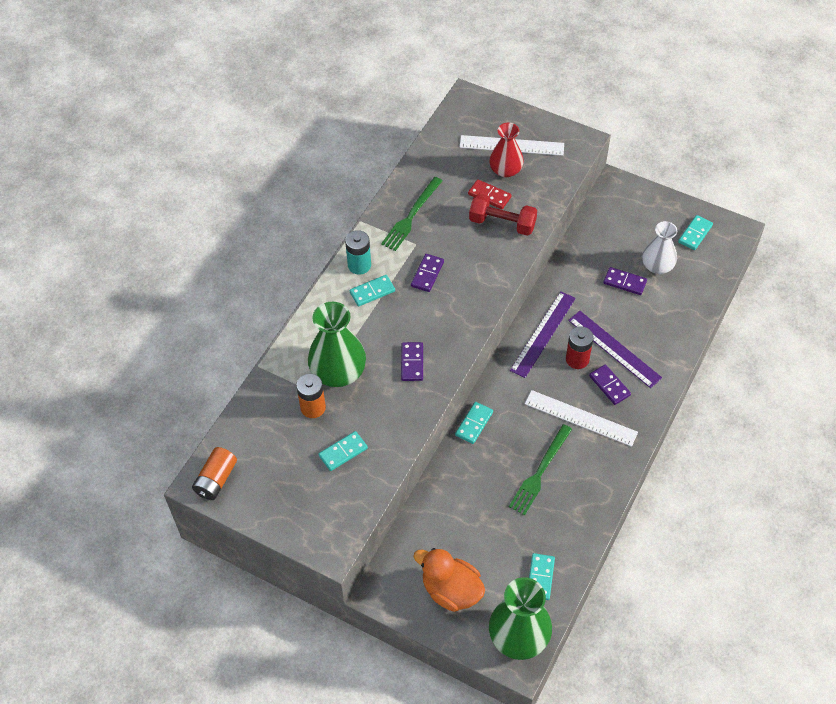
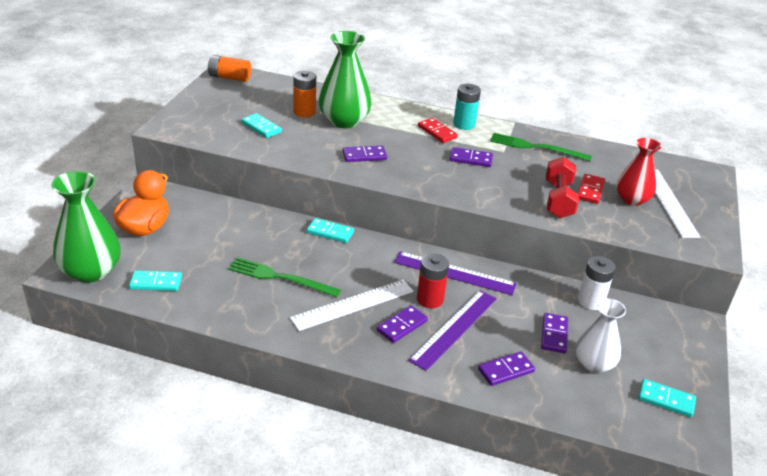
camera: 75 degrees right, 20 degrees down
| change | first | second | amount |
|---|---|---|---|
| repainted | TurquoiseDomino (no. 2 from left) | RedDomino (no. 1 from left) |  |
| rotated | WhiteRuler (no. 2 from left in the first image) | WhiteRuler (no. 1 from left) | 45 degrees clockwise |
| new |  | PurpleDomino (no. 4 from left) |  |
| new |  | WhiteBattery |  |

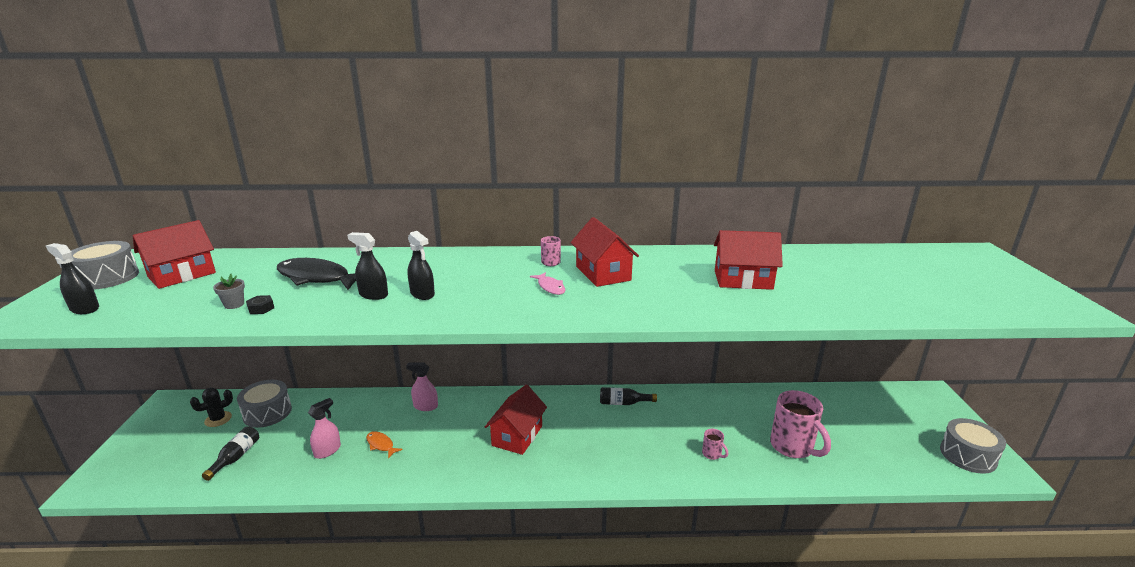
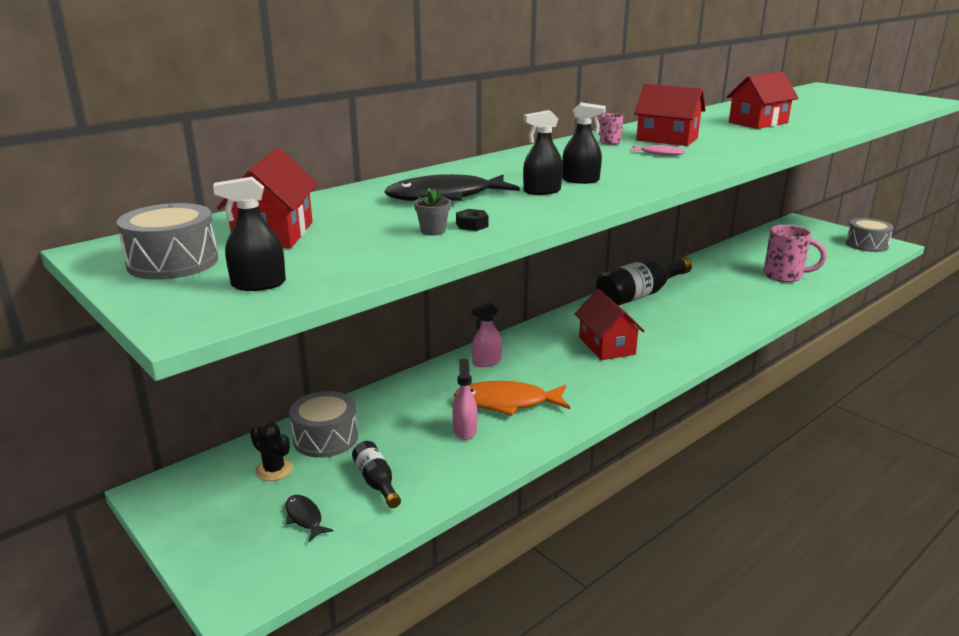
camera: 40 degrees left, 0 degrees up
| change | first | second | amount |
|---|---|---|---|
| rotated | BlackCactus |  | 60 degrees counterclockwise |
| scaled | OrangeFish |  | x2.02 |
| scaled | BlackBottle (no. 2 from left) |  | x2.01 |
| gone | PinkMug (no. 2 from left) |  |  |
| new |  | BlackFish (no. 1 from left) |  |

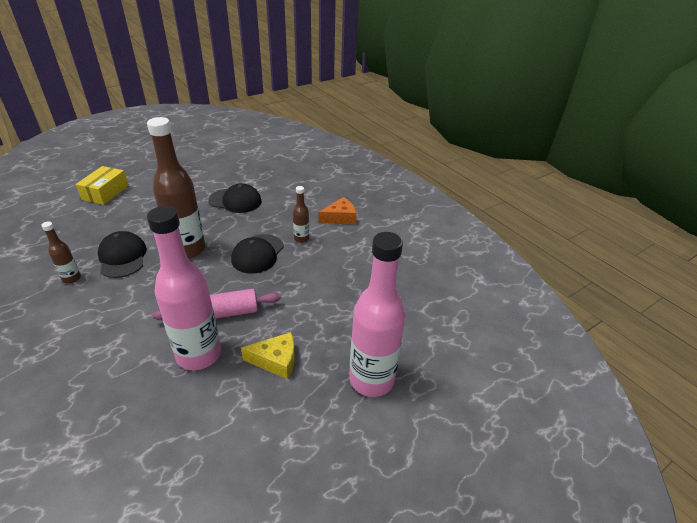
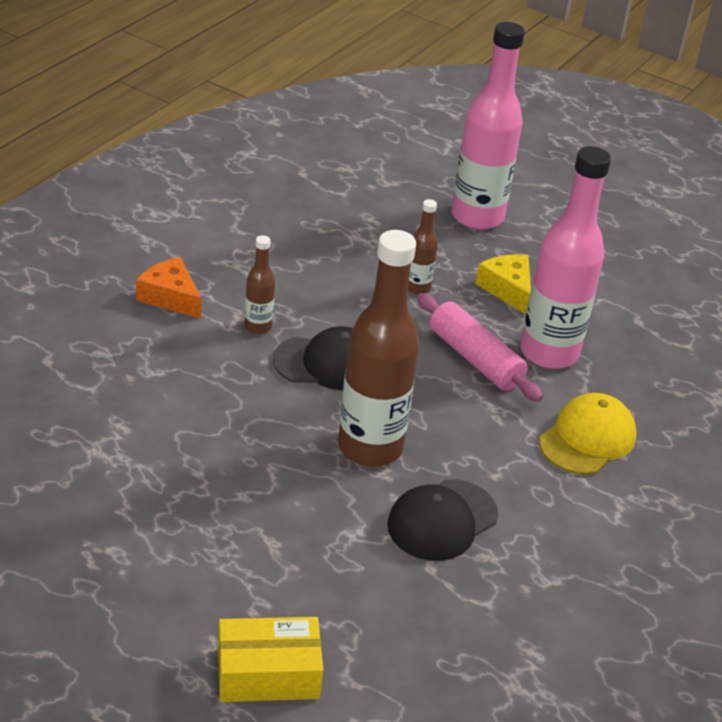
camera: 115 degrees left, 0 degrees up
| change | first | second | amount |
|---|---|---|---|
| shifted | BrownBottle (no. 1 from left in the first image) | BrownBottle (no. 3 from left) |  |
| gone | BlackCap (no. 2 from left) |  |  |
| new |  | YellowCap |  |

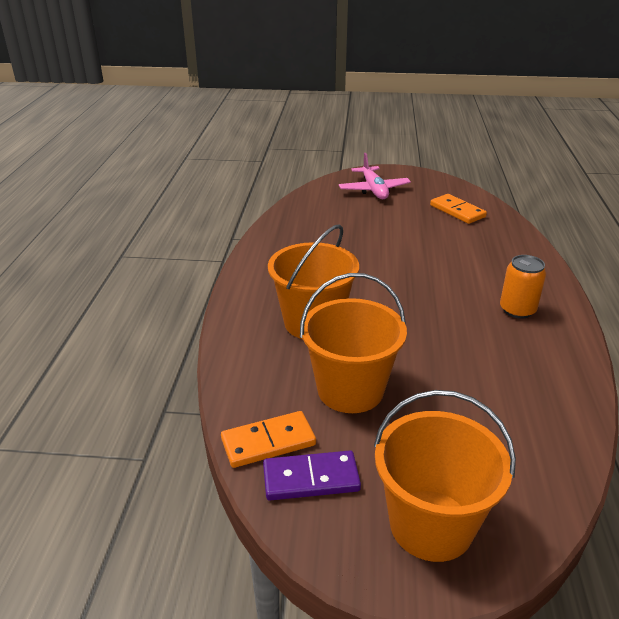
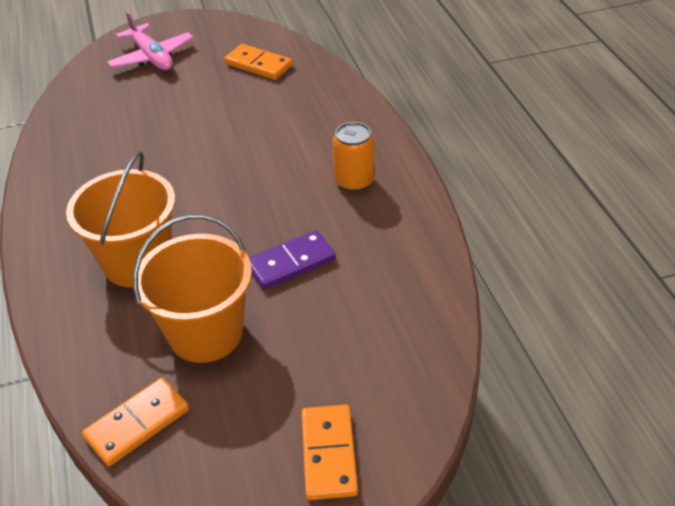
camera: 20 degrees left, 10 degrees up
| change | first | second | amount |
|---|---|---|---|
| shifted | PurpleDomino |  |  |
| swapped | OrangeBucket (no. 3 from left) | OrangeDomino (no. 3 from left) |  |

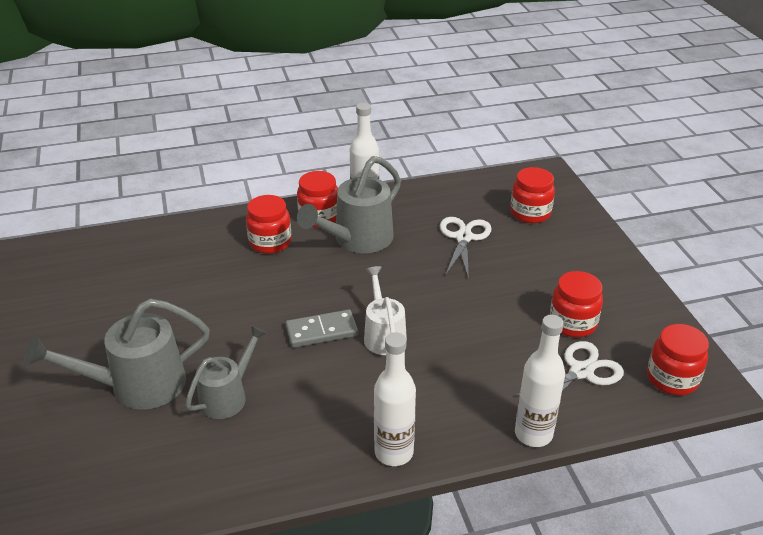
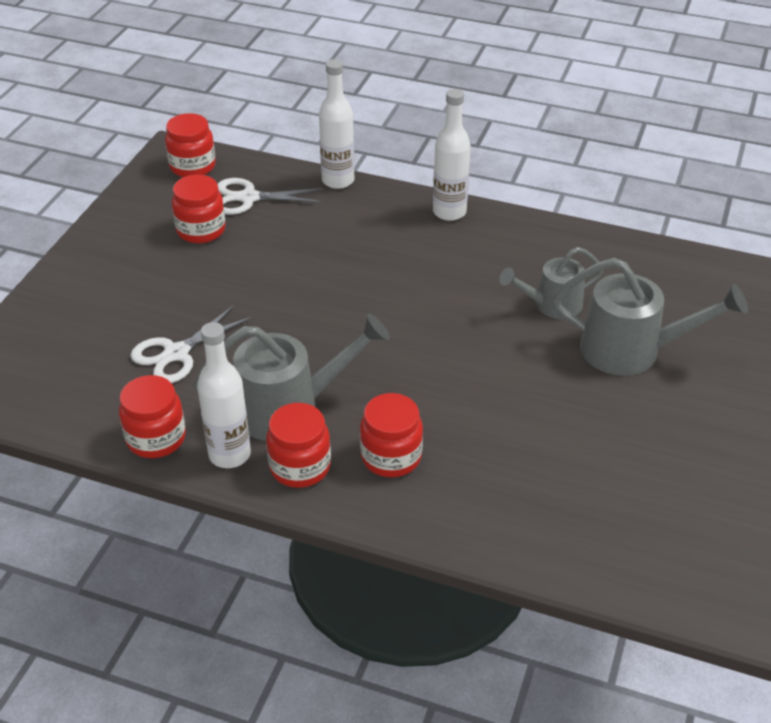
camera: 145 degrees left, 5 degrees up
| change | first | second | amount |
|---|---|---|---|
| gone | GreyDomino |  |  |
| gone | WhiteWateringCan |  |  |
| shifted | RedJar (no. 3 from left in the first image) | RedJar (no. 1 from left) |  |

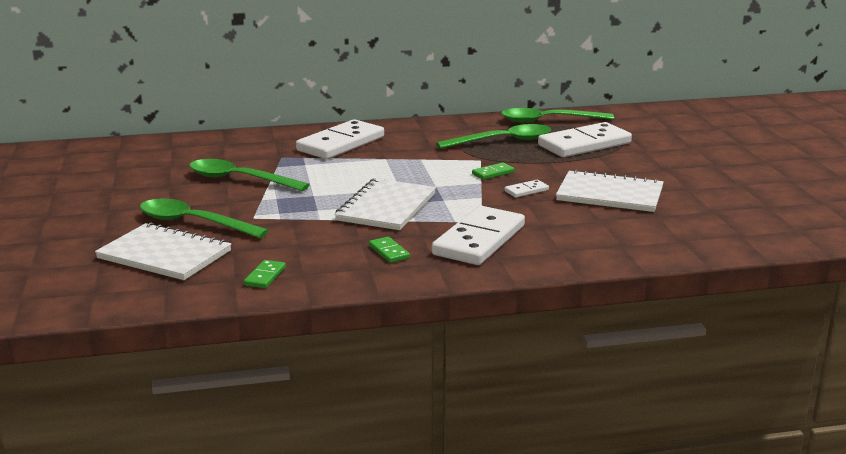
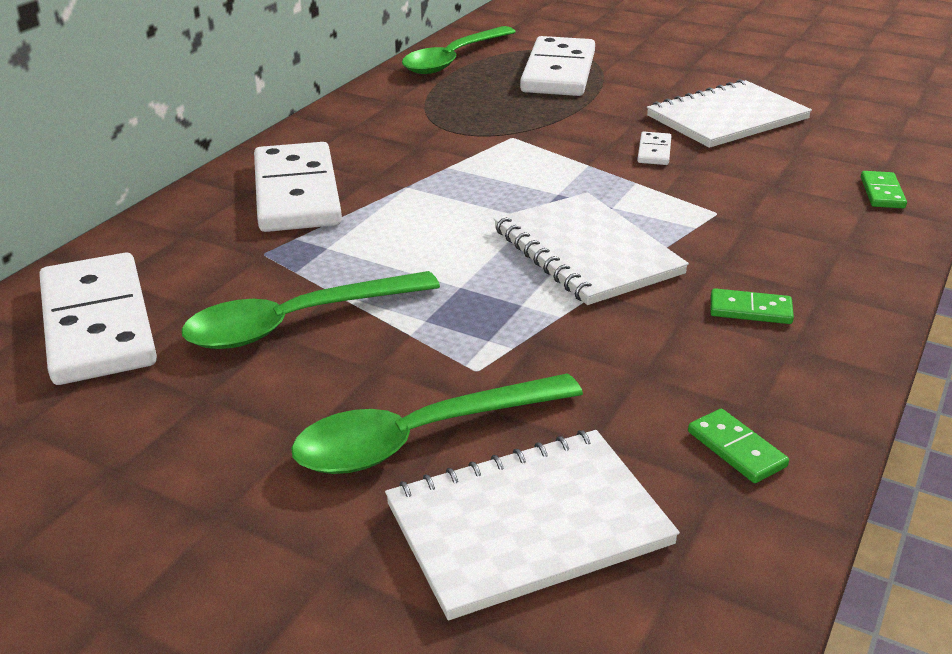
camera: 50 degrees left, 10 degrees up
| change | first | second | amount |
|---|---|---|---|
| shifted | WhiteDomino (no. 2 from left in the first image) | WhiteDomino (no. 1 from left) |  |
| gone | GreenSpoon (no. 3 from left) |  |  |
| shifted | GreenDomino (no. 3 from left) |  |  |

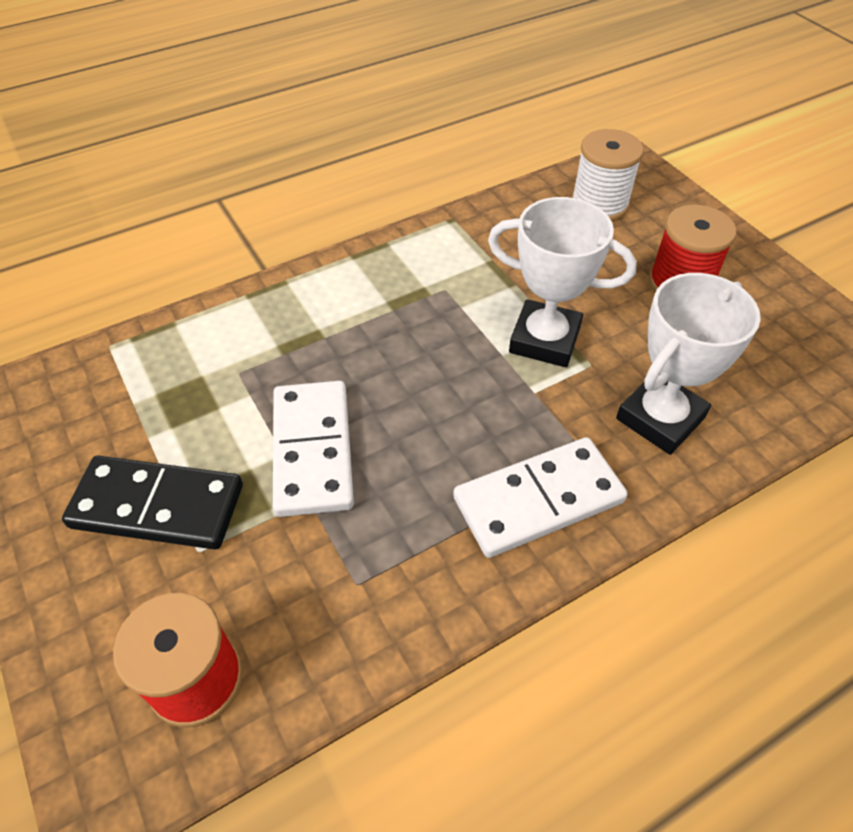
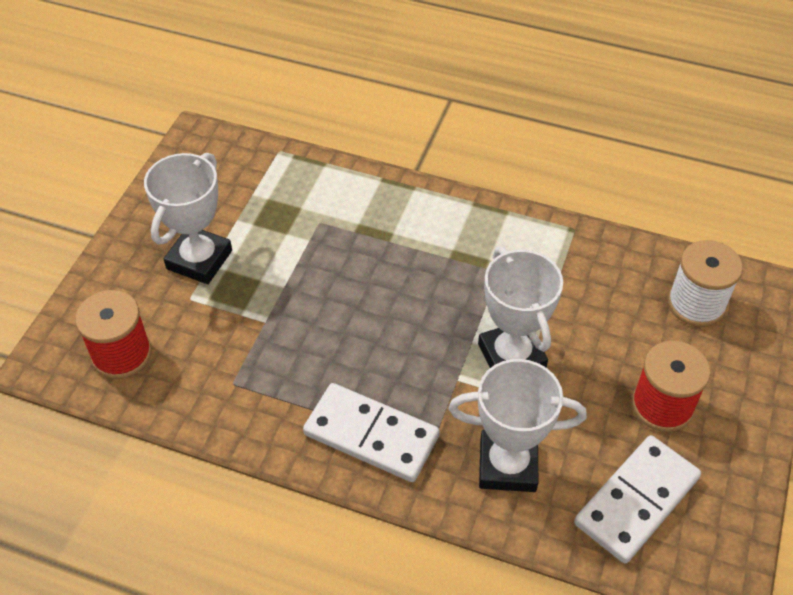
camera: 50 degrees right, 0 degrees up
| change | first | second | amount |
|---|---|---|---|
| swapped | BlackDomino | WhiteTrophy (no. 1 from left) |  |
| shifted | WhiteDomino (no. 1 from left in the first image) | WhiteDomino (no. 2 from left) |  |

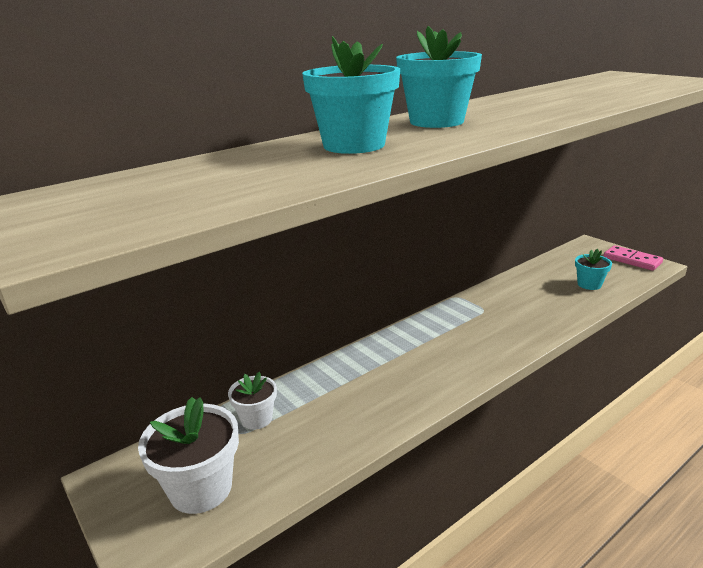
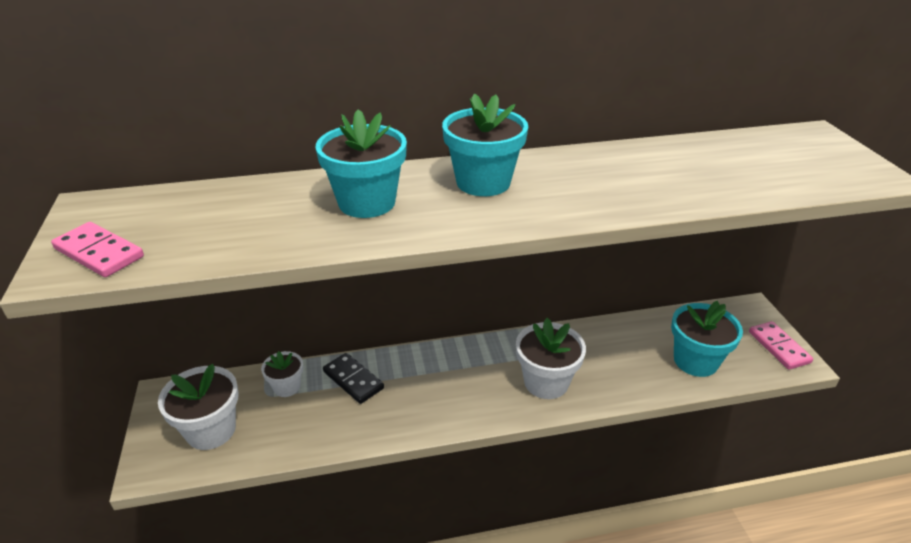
camera: 25 degrees right, 10 degrees up
| change | first | second | amount |
|---|---|---|---|
| scaled | TurquoiseFlowerPot (no. 3 from left) |  | x1.69 |
| new |  | PinkDomino (no. 1 from left) |  |
| new |  | BlackDomino |  |
| new |  | WhiteFlowerPot (no. 3 from left) |  |

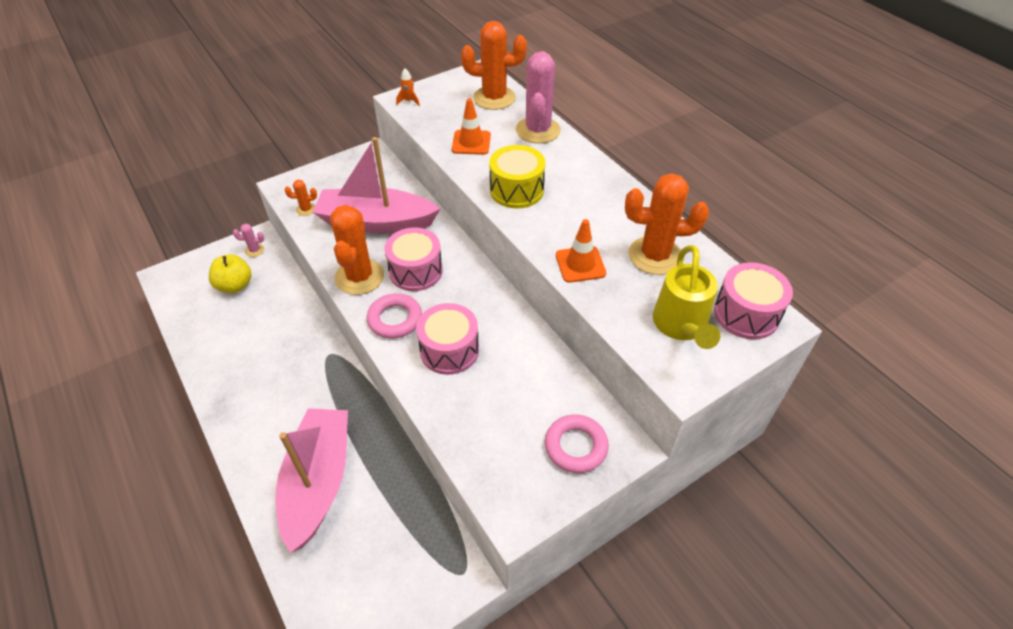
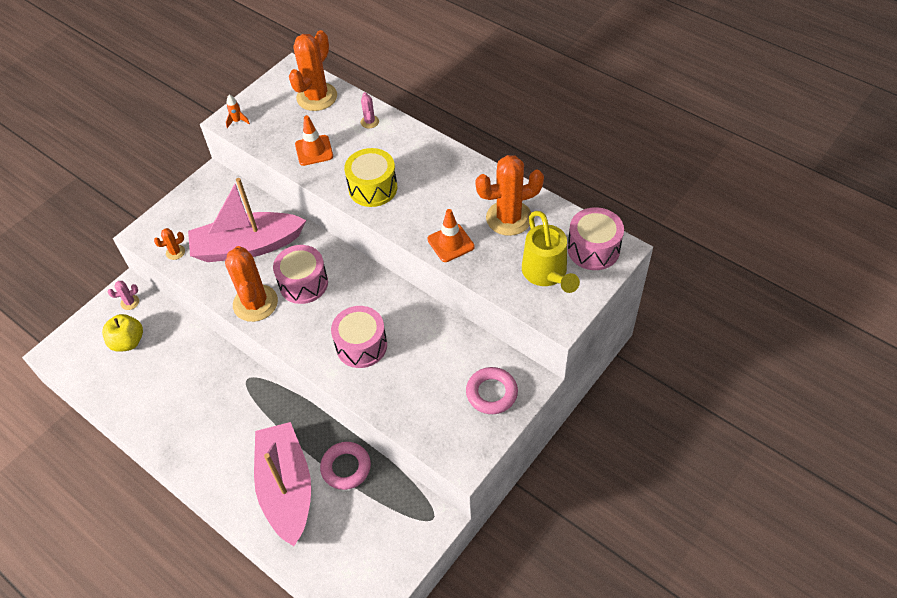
camera: 15 degrees left, 5 degrees up
| change | first | second | amount |
|---|---|---|---|
| shifted | PinkRing (no. 1 from left) |  |  |
| rotated | OrangeCactus (no. 3 from left) |  | 45 degrees counterclockwise |
| scaled | PinkCactus (no. 2 from left) |  | x0.44 |

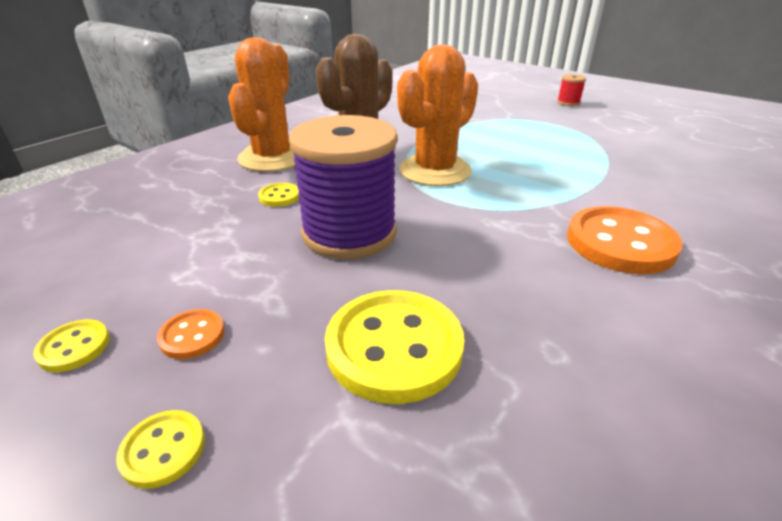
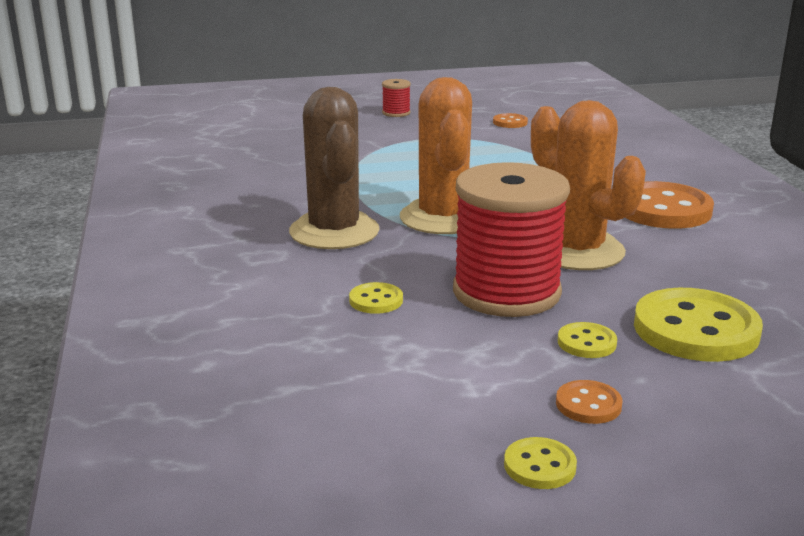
camera: 50 degrees left, 10 degrees down
| change | first | second | amount |
|---|---|---|---|
| shifted | YellowButton (no. 2 from left in the first image) | YellowButton (no. 3 from left) |  |
| shifted | OrangeCactus (no. 1 from left in the first image) | OrangeCactus (no. 2 from left) |  |
| repainted | PurpleSpool | RedSpool (no. 2 from left) |  |
| new |  | OrangeButton (no. 1 from left) |  |

